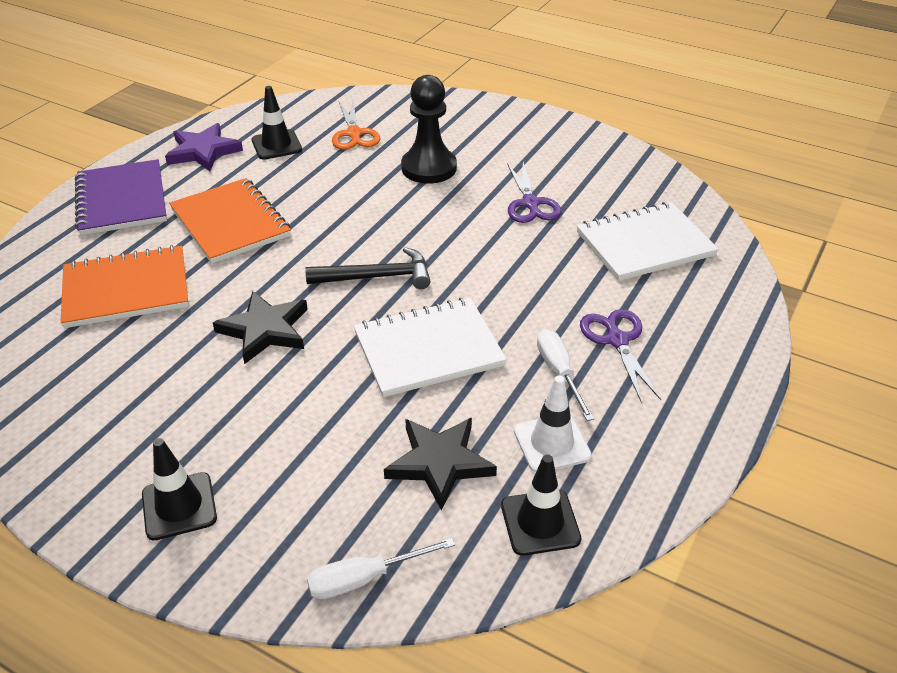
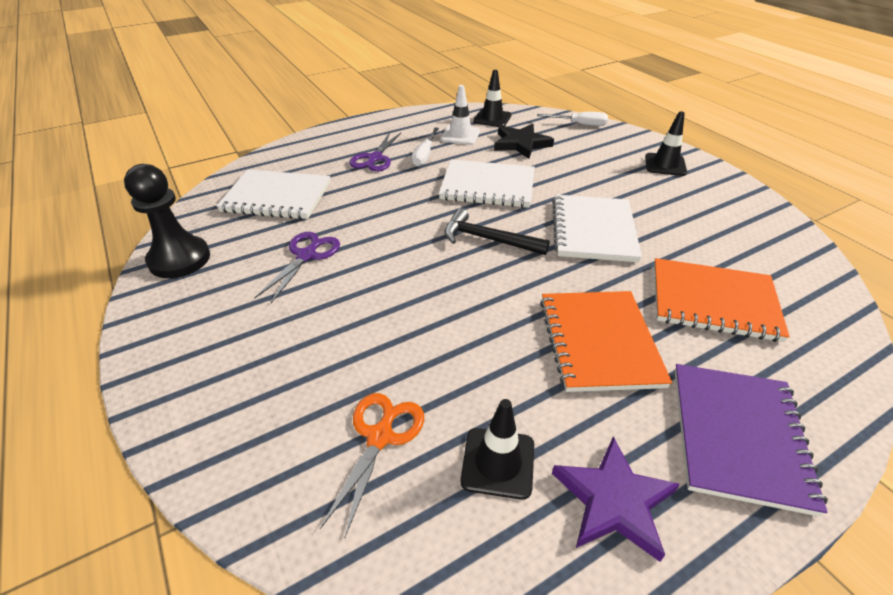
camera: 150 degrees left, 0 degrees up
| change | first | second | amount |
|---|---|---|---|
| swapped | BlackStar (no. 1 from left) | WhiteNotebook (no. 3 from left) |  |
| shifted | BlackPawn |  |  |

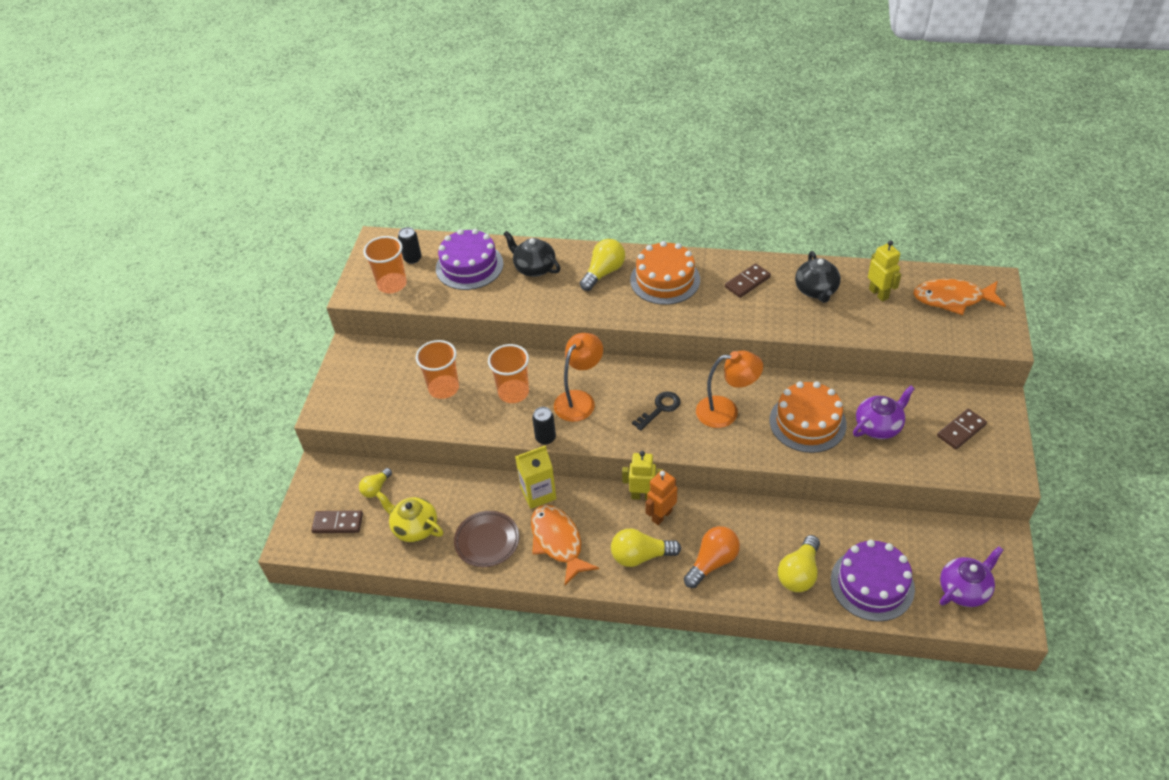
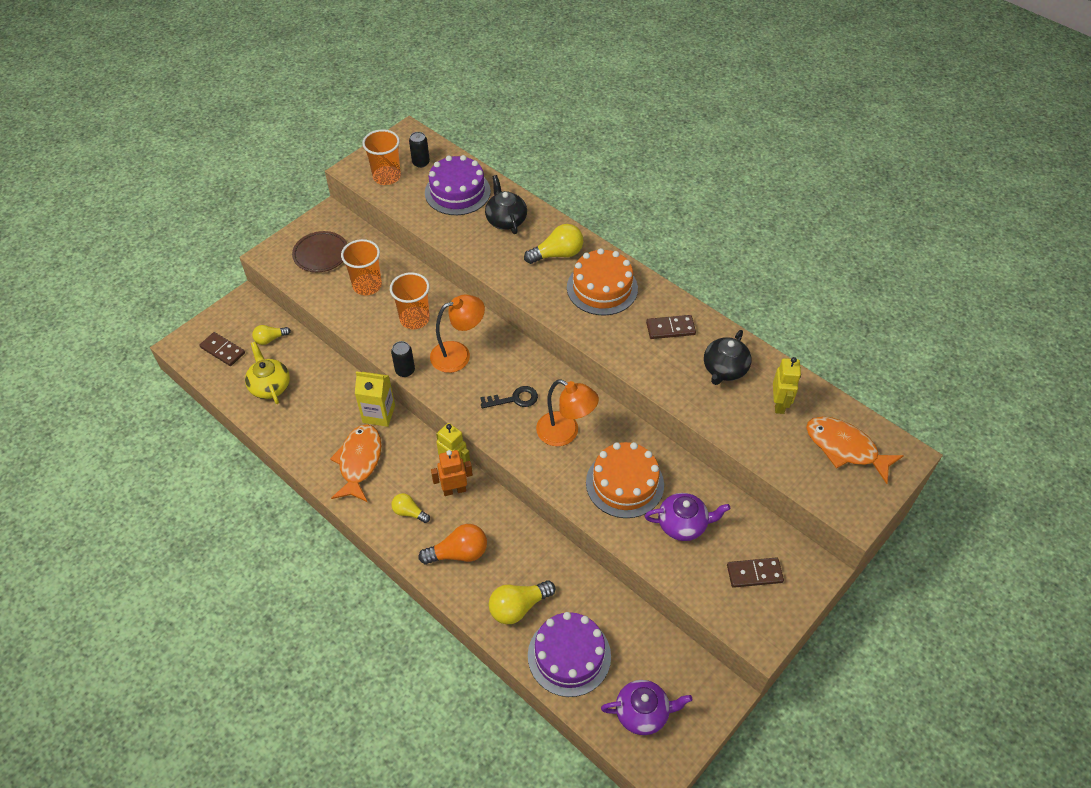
camera: 30 degrees right, 5 degrees up
| change | first | second | amount |
|---|---|---|---|
| shifted | BrownPlate |  |  |
| scaled | YellowLightBulb (no. 3 from left in the first image) | YellowLightBulb (no. 2 from left) | x0.62 |

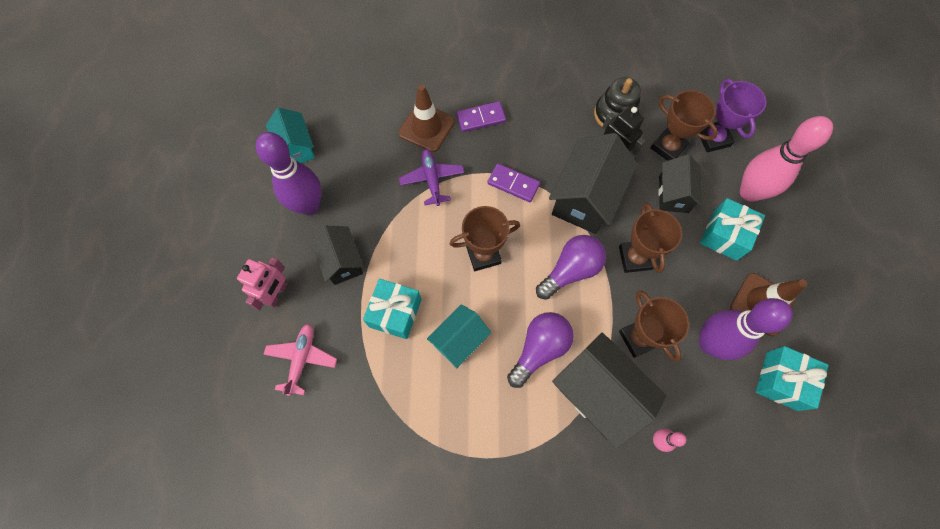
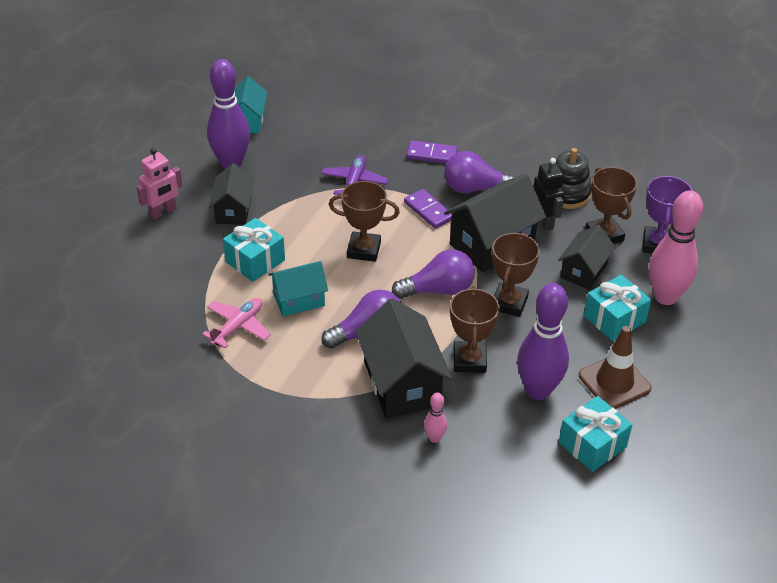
camera: 25 degrees right, 25 degrees down
| change | first | second | amount |
|---|---|---|---|
| shifted | PinkPlane |  |  |
| gone | BrownTrafficCone (no. 1 from left) |  |  |
| new |  | PurpleLightBulb (no. 3 from left) |  |

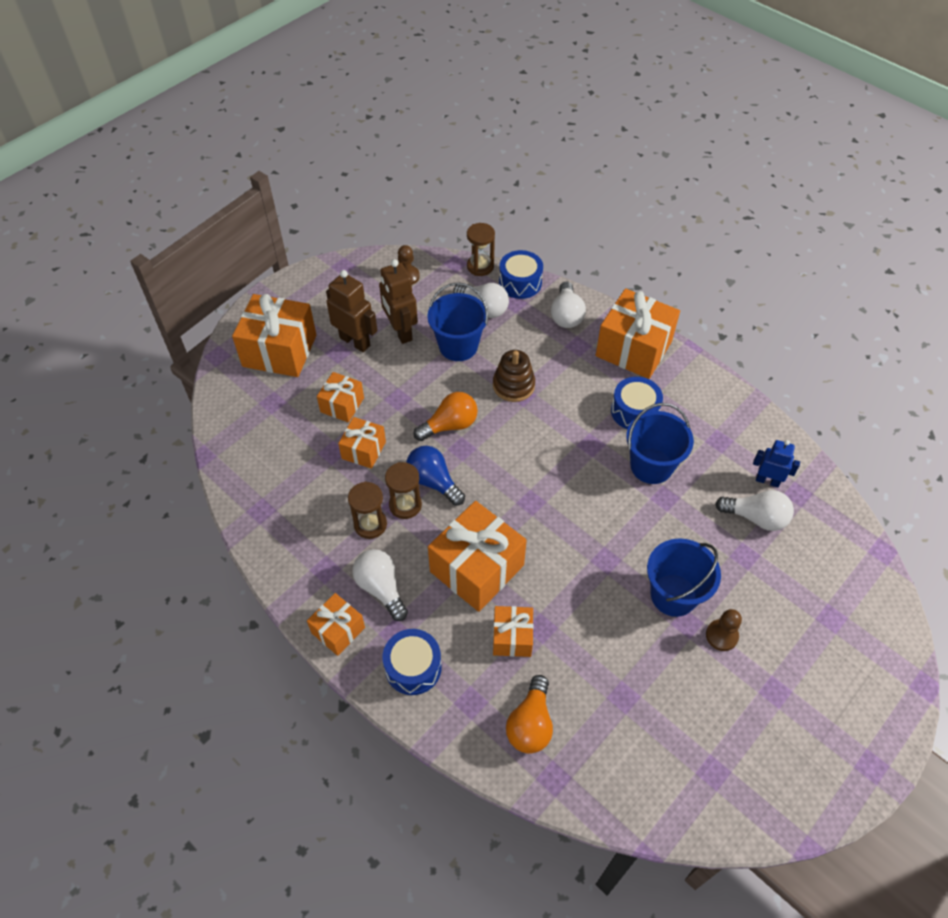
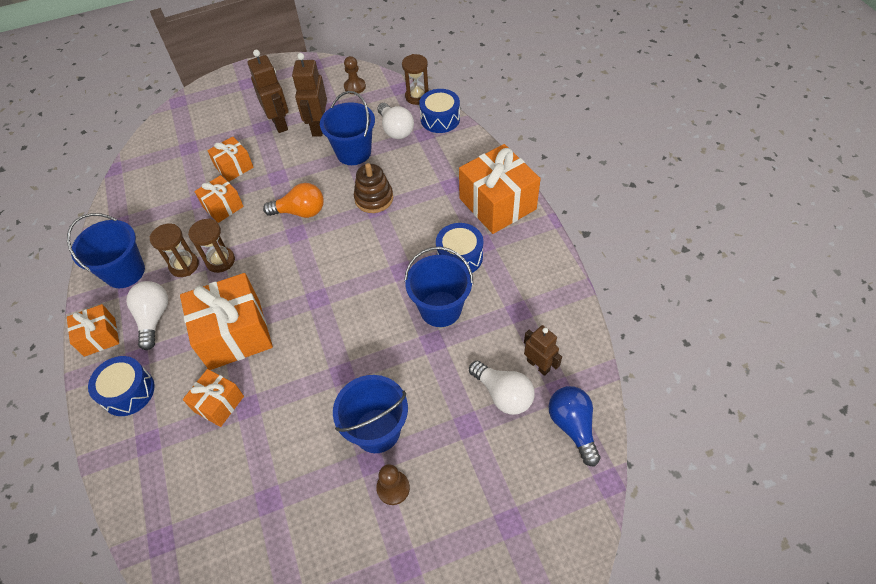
camera: 30 degrees right, 0 degrees up
| change | first | second | amount |
|---|---|---|---|
| gone | OrangeGift (no. 1 from left) |  |  |
| shifted | BlueLightBulb |  |  |
| gone | OrangeLightBulb (no. 2 from left) |  |  |
| gone | WhiteLightBulb (no. 3 from left) |  |  |
| repainted | BlueRobot | BrownRobot (no. 3 from left) |  |
| new |  | BlueBucket (no. 1 from left) |  |

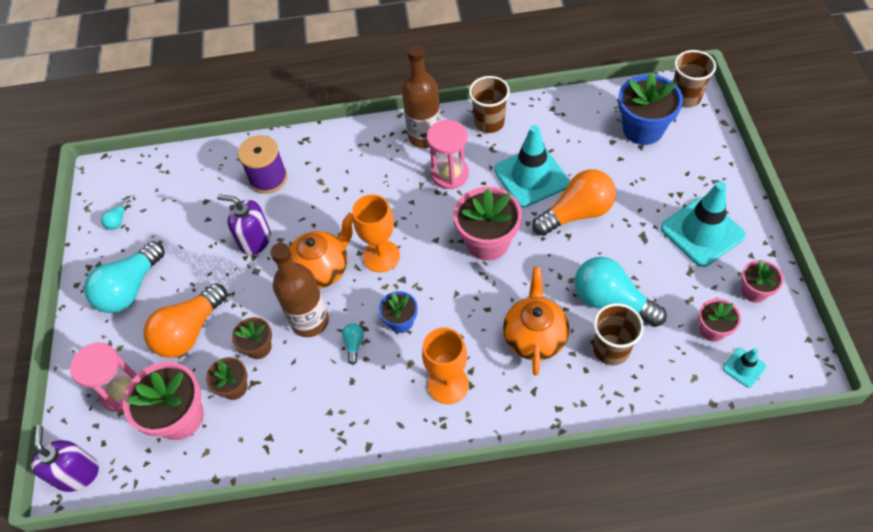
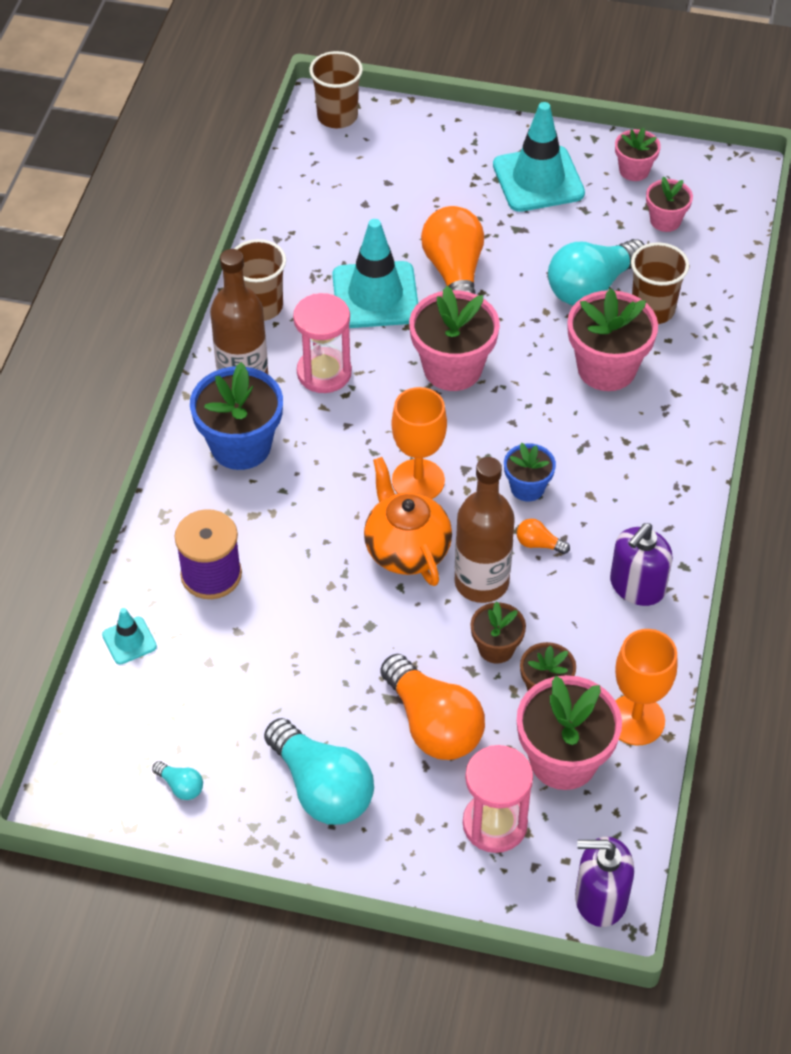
camera: 75 degrees left, 5 degrees down
| change | first | second | amount |
|---|---|---|---|
| shifted | PurpleSoapDispenser (no. 2 from left) |  |  |
| repainted | TurquoiseLightBulb (no. 3 from left) | OrangeLightBulb (no. 3 from left) |  |
| shifted | OrangeGoblet (no. 2 from left) |  |  |
| swapped | OrangeTeapot (no. 2 from left) | PinkFlowerPot (no. 3 from left) |  |
| shifted | BlueFlowerPot (no. 2 from left in the first image) | BlueFlowerPot (no. 1 from left) |  |
| shifted | TurquoiseTrafficCone (no. 3 from left in the first image) | TurquoiseTrafficCone (no. 1 from left) |  |

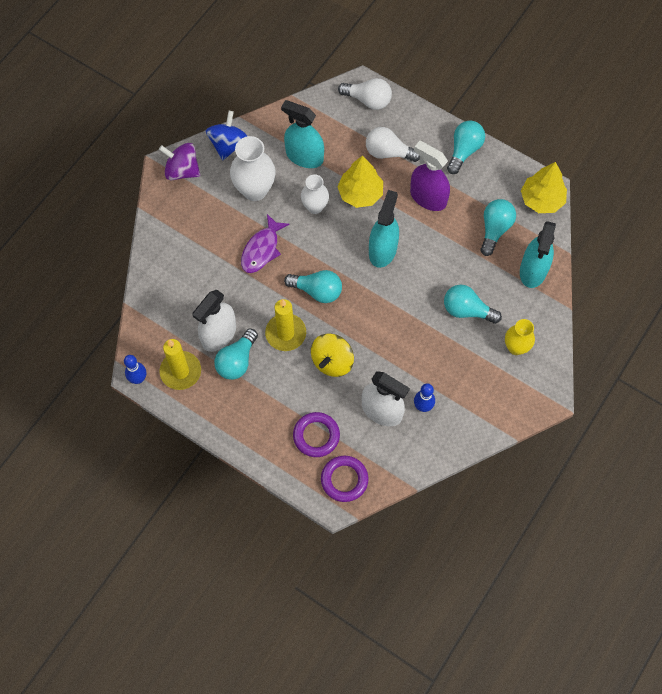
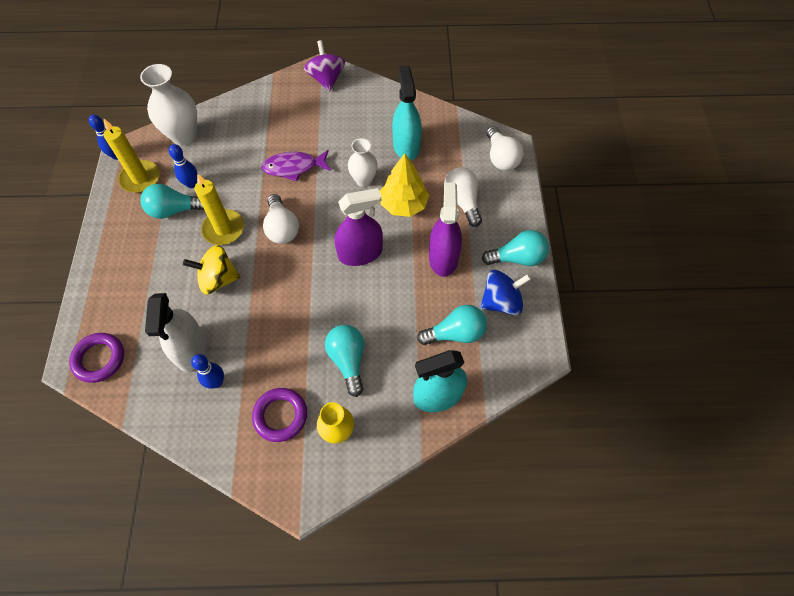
camera: 55 degrees right, 5 degrees down
| change | first | second | amount |
|---|---|---|---|
| swapped | WhiteSprayBottle (no. 1 from left) | BlueBowlingPin (no. 2 from left) |  |
| shifted | BlueSpinningTop |  |  |
| shifted | WhiteVase (no. 1 from left) |  |  |
| repainted | TurquoiseLightBulb (no. 2 from left) | WhiteLightBulb (no. 1 from left) |  |
| shifted | PurpleRing (no. 1 from left in the first image) | PurpleRing (no. 2 from left) |  |
| repainted | TurquoiseSprayBottle (no. 2 from left) | PurpleSprayBottle (no. 1 from left) |  |
| gone | YellowTree (no. 2 from left) |  |  |

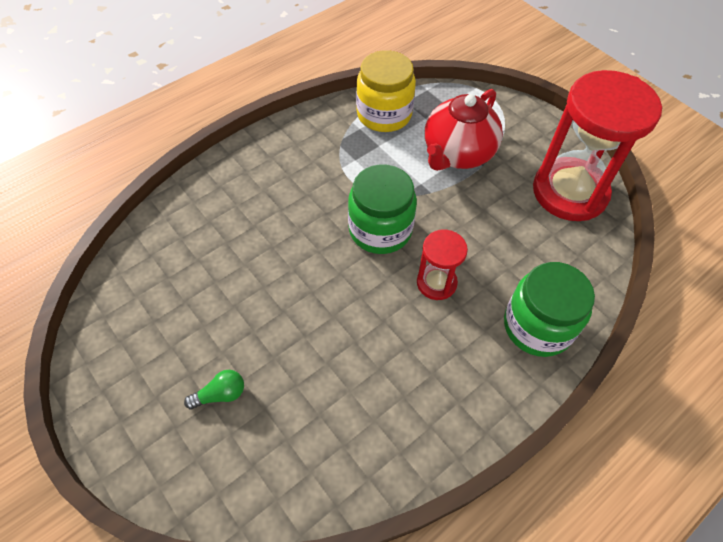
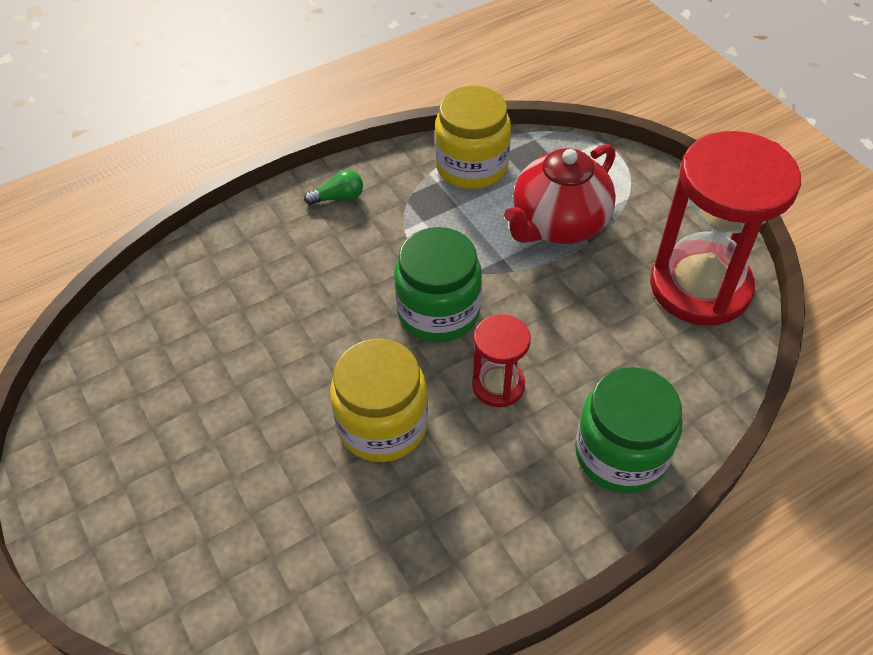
camera: 10 degrees right, 5 degrees down
| change | first | second | amount |
|---|---|---|---|
| shifted | GreenLightBulb |  |  |
| new |  | YellowJar (no. 1 from left) |  |

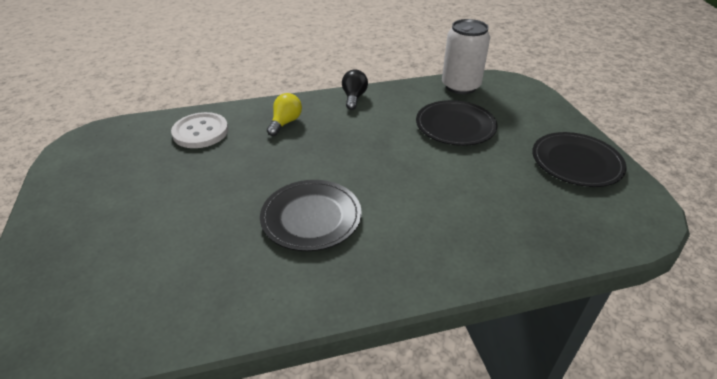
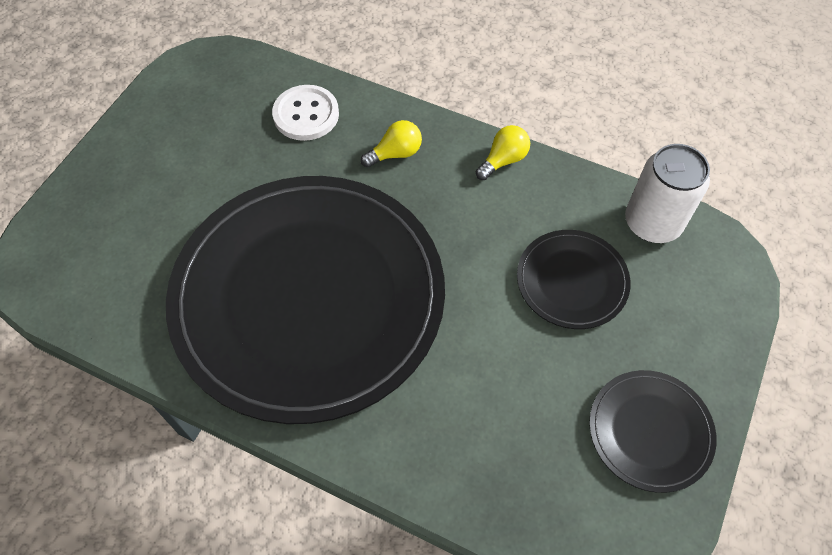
camera: 40 degrees right, 20 degrees up
| change | first | second | amount |
|---|---|---|---|
| scaled | BlackPlate (no. 1 from left) |  | x2.40 |
| repainted | BlackLightBulb | YellowLightBulb (no. 2 from left) |  |

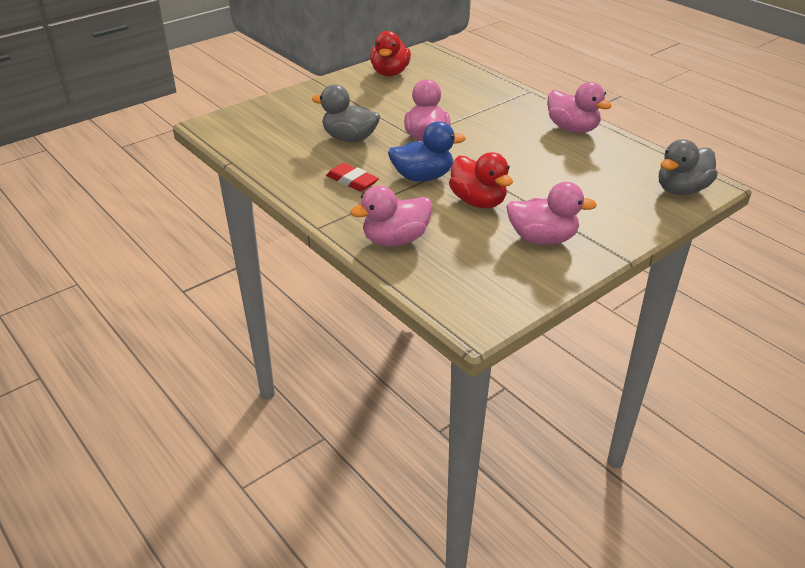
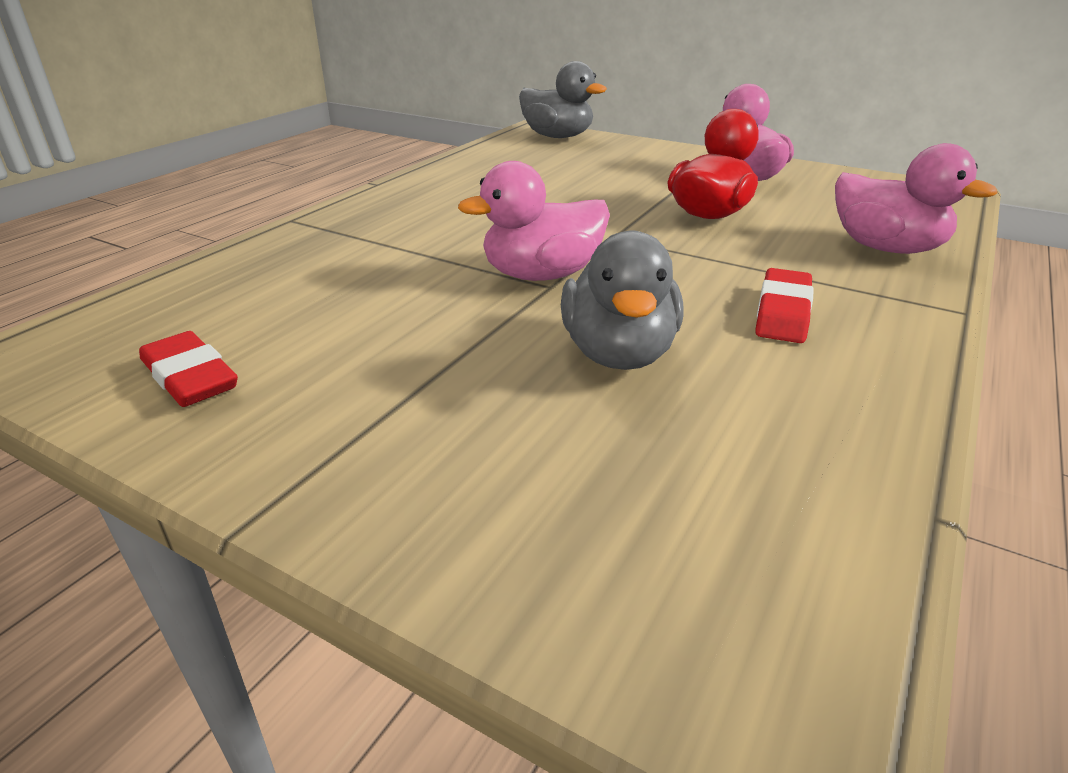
camera: 110 degrees left, 5 degrees down
| change | first | second | amount |
|---|---|---|---|
| swapped | RedDuck (no. 1 from left) | RedEraser (no. 1 from left) |  |
| gone | BlueDuck |  |  |
| gone | PinkDuck (no. 4 from left) |  |  |

